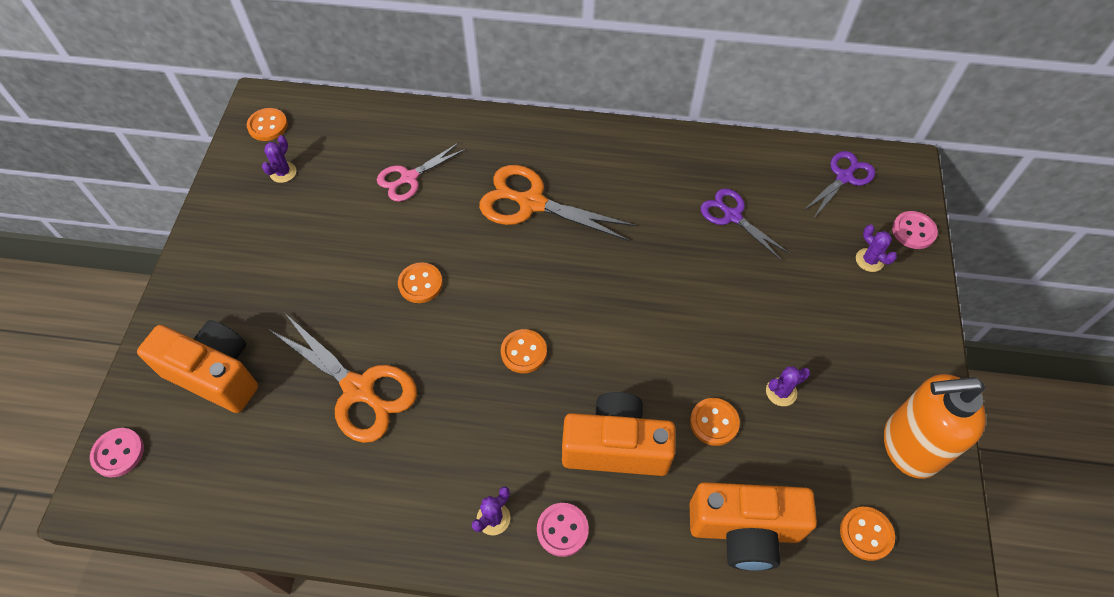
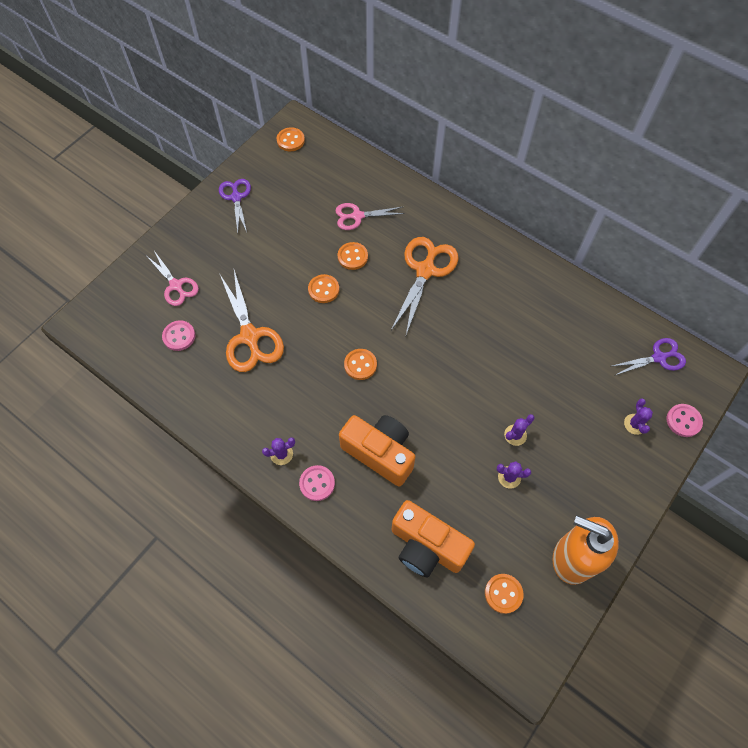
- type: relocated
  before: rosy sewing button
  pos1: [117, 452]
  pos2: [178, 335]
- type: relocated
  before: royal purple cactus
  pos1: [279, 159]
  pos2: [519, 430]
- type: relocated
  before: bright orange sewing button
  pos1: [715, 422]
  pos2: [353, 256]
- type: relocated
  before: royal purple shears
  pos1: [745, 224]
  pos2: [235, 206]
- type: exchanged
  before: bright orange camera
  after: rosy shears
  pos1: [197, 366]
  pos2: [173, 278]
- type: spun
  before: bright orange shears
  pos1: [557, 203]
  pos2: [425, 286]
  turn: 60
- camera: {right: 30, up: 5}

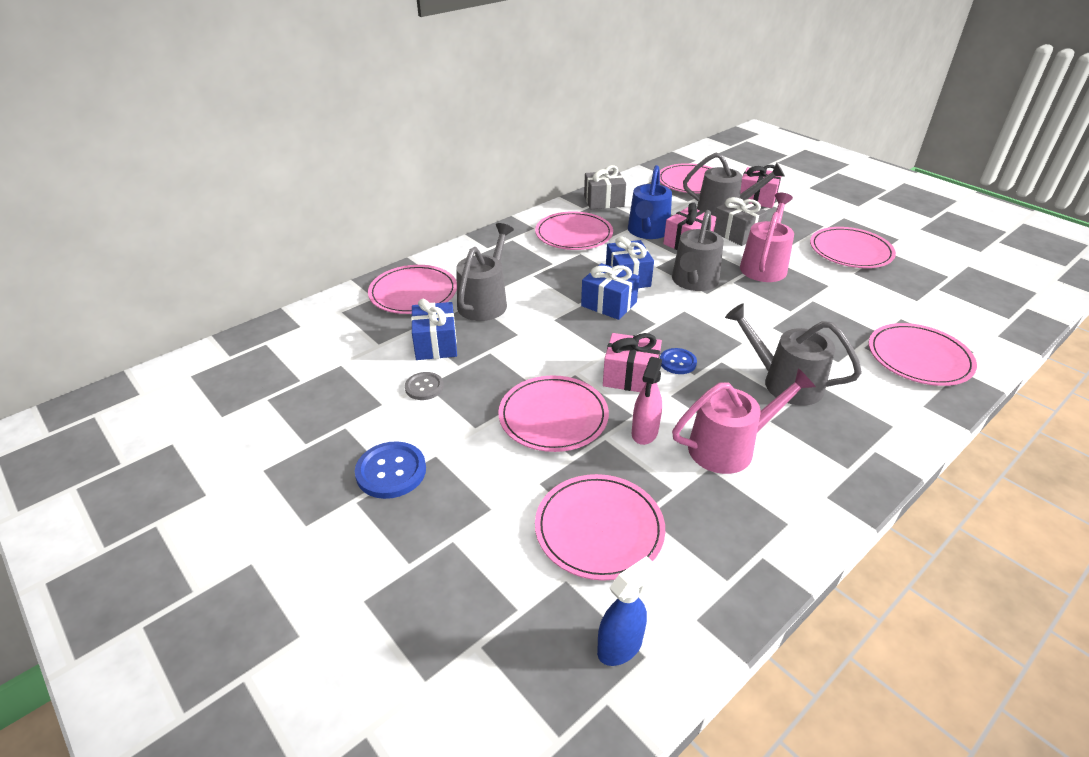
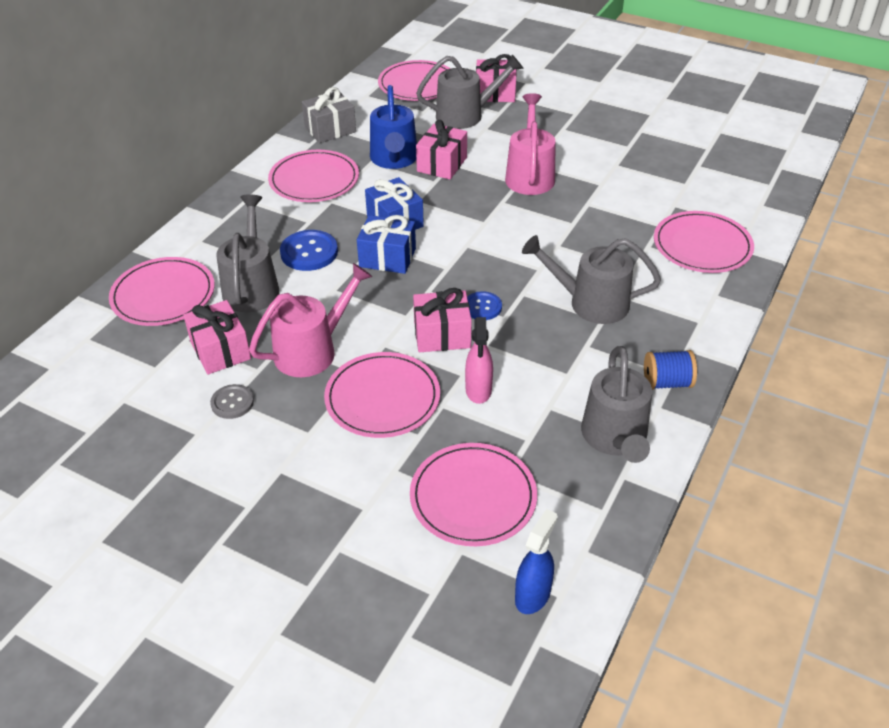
- type: missing
  before: ash-grey wrapped gift
  pos1: [740, 221]
- type: missing
  before: rosy dinner plate
  pos1: [853, 247]
- type: appeared
  after: royal blue spool
  pos2: [670, 370]
- type: relocated
  before: royal blue sewing button
  pos1: [390, 470]
  pos2: [309, 250]
- type: relocated
  before: ash-grey sprinkling can
  pos1: [698, 250]
  pos2: [616, 404]
- type: relocated
  before: rosy sprinkling can
  pos1: [744, 421]
  pos2: [311, 320]
- type: colour
  before: royal blue wrapped gift
  after: rosy wrapped gift
  pos1: [434, 329]
  pos2: [217, 337]
- camera: {right: -20, up: 5}

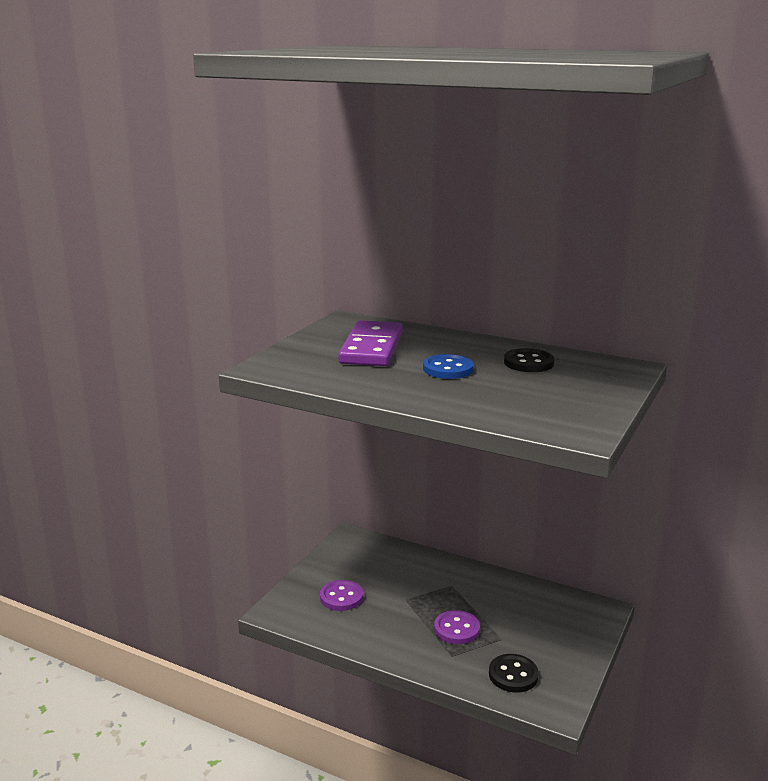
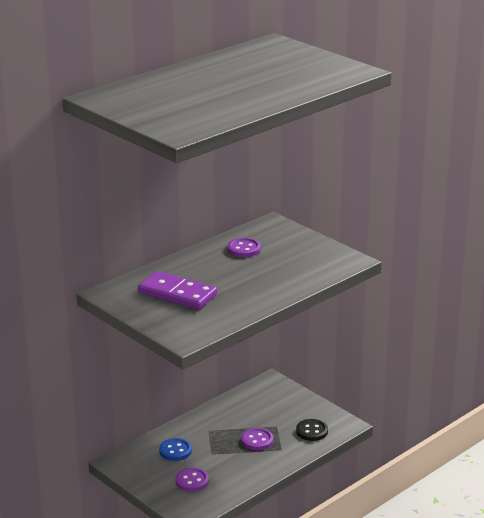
- type: relocated
  before: royal blue sewing button
  pos1: [448, 366]
  pos2: [175, 449]
- type: colour
  before: jet-black sewing button
  after: royal purple sewing button
  pos1: [529, 360]
  pos2: [244, 247]
- camera: {right: -70, up: 5}

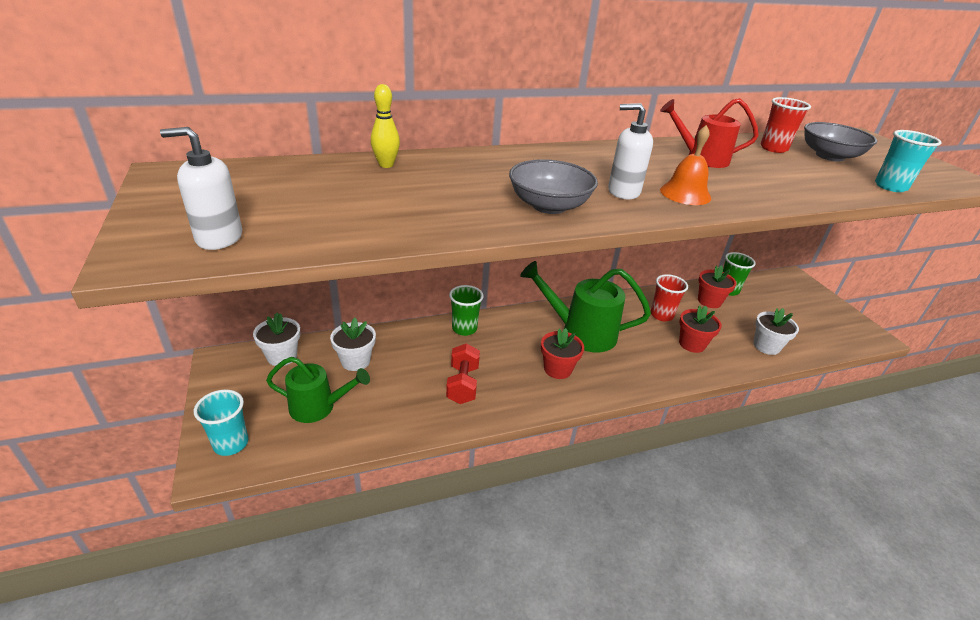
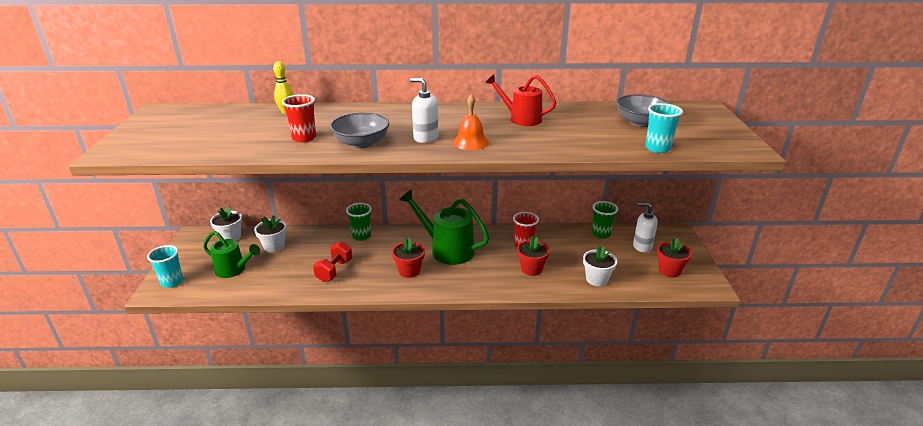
- type: relocated
  before: pure white pump bottle
  pos1: [201, 188]
  pos2: [645, 227]
- type: relocated
  before: red potted plant
  pos1: [717, 286]
  pos2: [674, 257]
- type: relocated
  before: red beaker
  pos1: [785, 125]
  pos2: [299, 118]
- camera: {right: 20, up: -5}

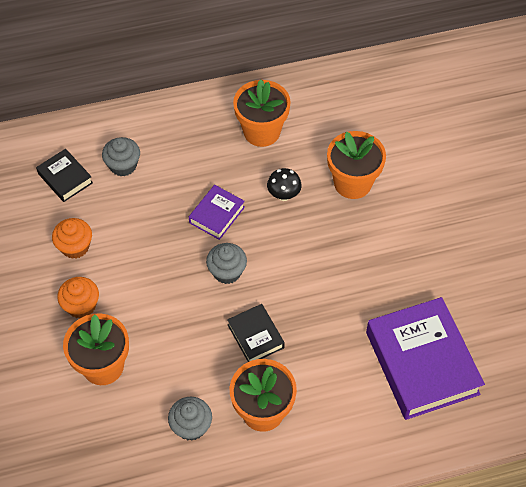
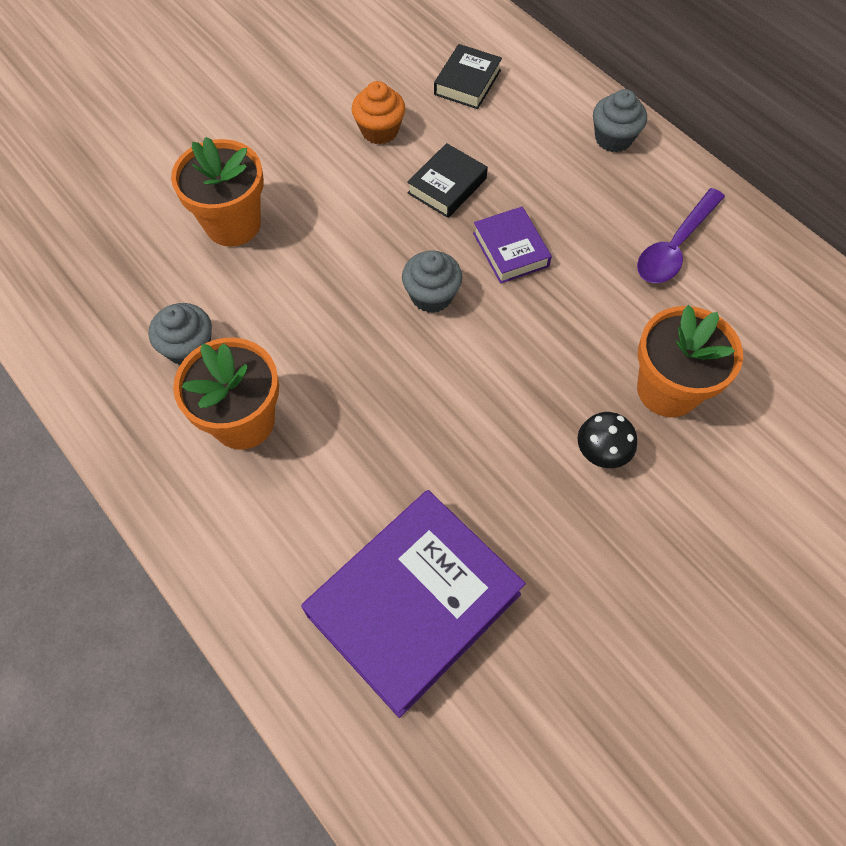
- type: missing
  before: bright orange cupcake
  pos1: [78, 297]
- type: relocated
  before: ash-grey cupcake
  pos1: [121, 156]
  pos2: [620, 120]
- type: relocated
  before: jet-black hardcover
  pos1: [256, 333]
  pos2: [447, 180]
- type: relocated
  before: jet-black toadstool
  pos1: [284, 184]
  pos2: [607, 440]
- type: exchanged
  before: bright orange potted plant
  after: royal purple spoon
  pos1: [262, 113]
  pos2: [681, 235]
- type: spun
  before: royal purple hardcover
  pos1: [217, 212]
  pos2: [512, 245]
  turn: 60
- camera: {right: 65, up: 5}

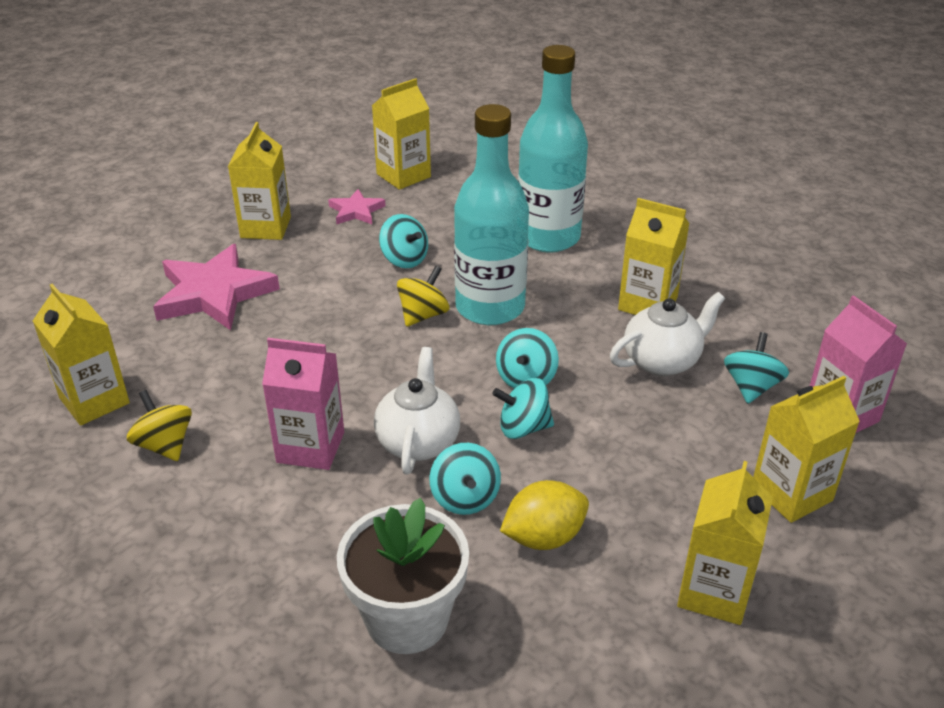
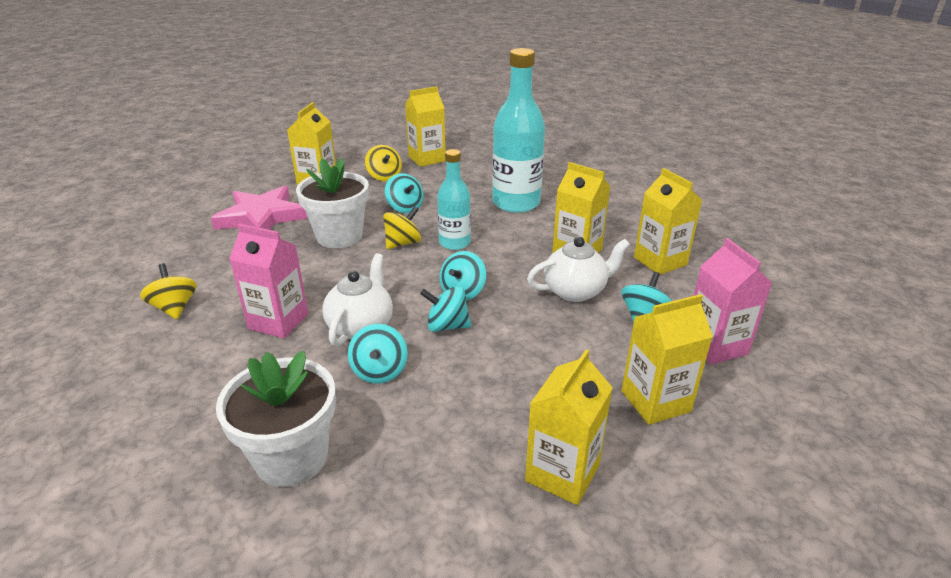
- type: missing
  before: yellow toy lemon
  pos1: [544, 515]
- type: appeared
  after: pure white potted plant
  pos2: [332, 203]
- type: relocated
  before: yellow milk carton
  pos1: [81, 355]
  pos2: [668, 221]
- type: exchanged
  before: rosy star shape
  after: yellow spinning top
  pos1: [356, 206]
  pos2: [383, 163]
- type: size
  before: aqua drink bottle
  pos1: [491, 214]
  pos2: [454, 199]
  scale: 0.59
- camera: {right: 10, up: -5}

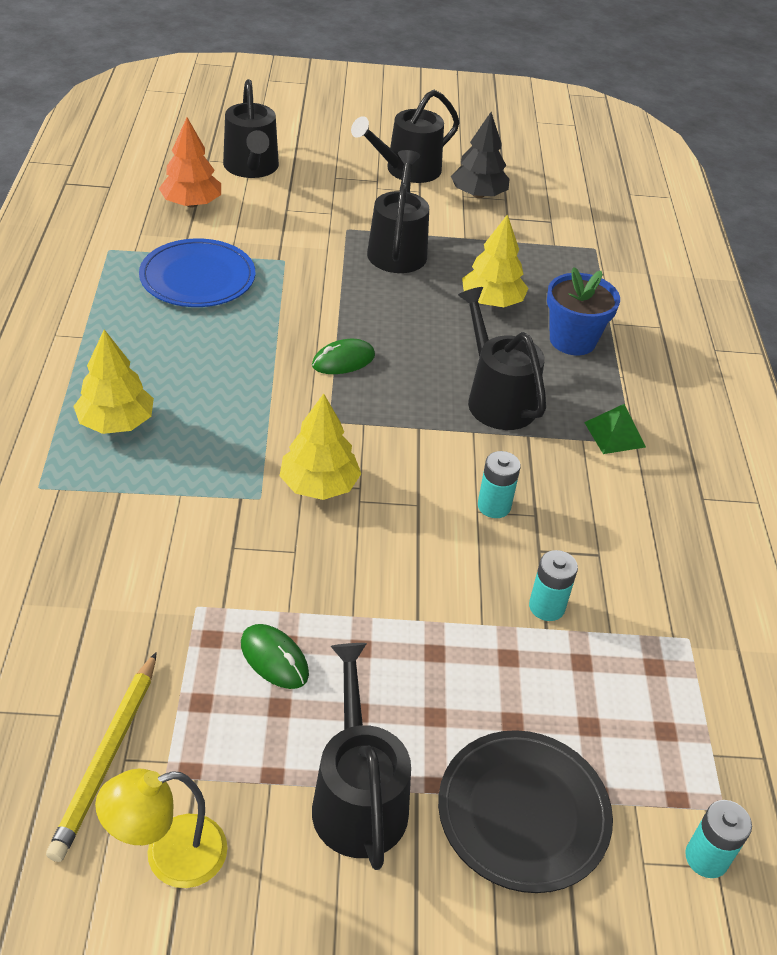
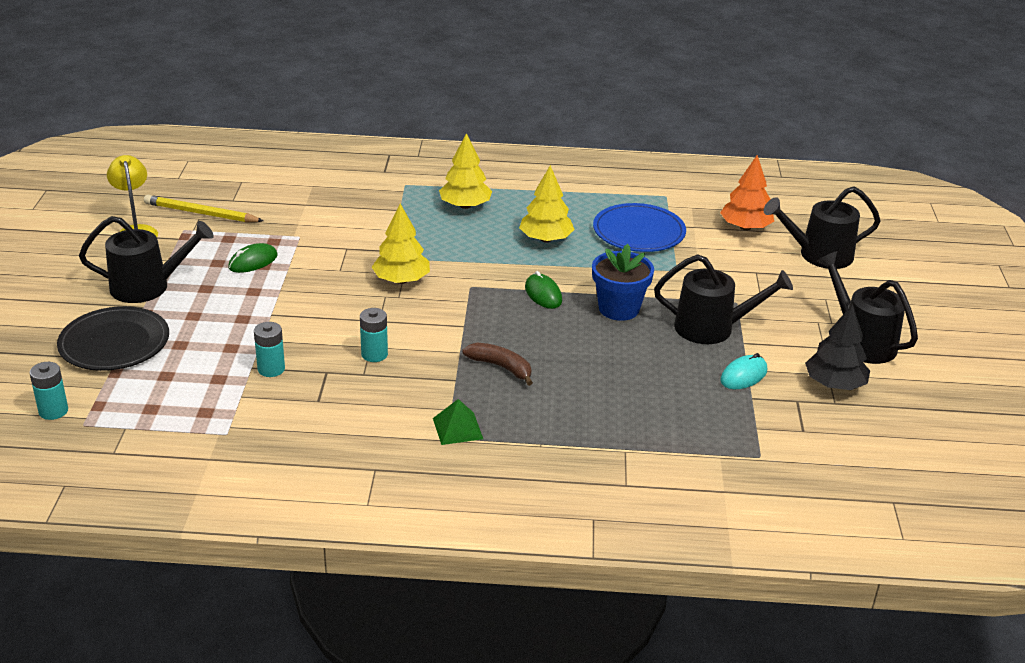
- type: appeared
  after: aqua PC mouse
  pos2: [743, 371]
- type: relocated
  before: yellow tree
  pos1: [495, 260]
  pos2: [547, 204]
- type: relocated
  before: royal blue potted plant
  pos1: [583, 311]
  pos2: [623, 282]
- type: exchanged
  before: jet-black sprinkling can
  after: brown banana fruit
  pos1: [502, 358]
  pos2: [497, 364]
- camera: {right: 95, up: -10}

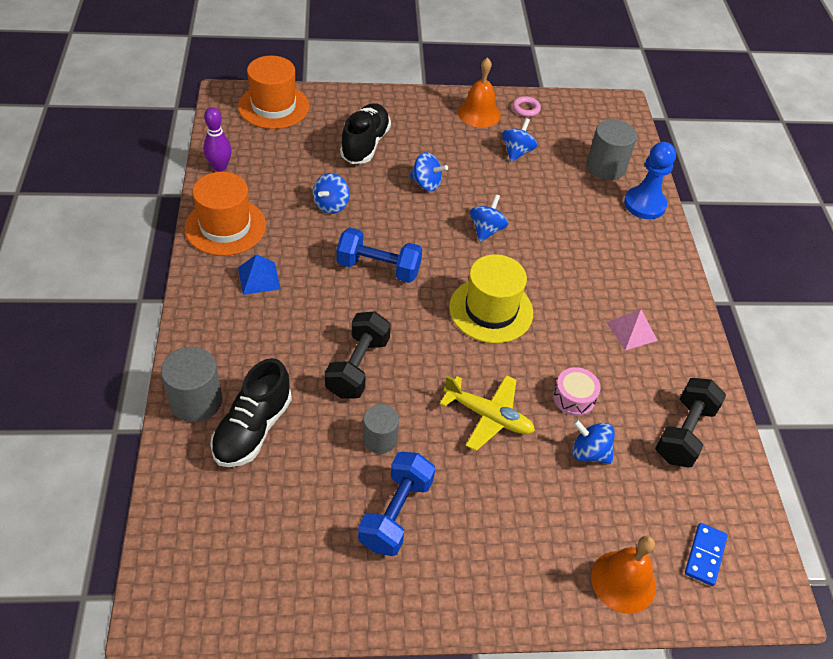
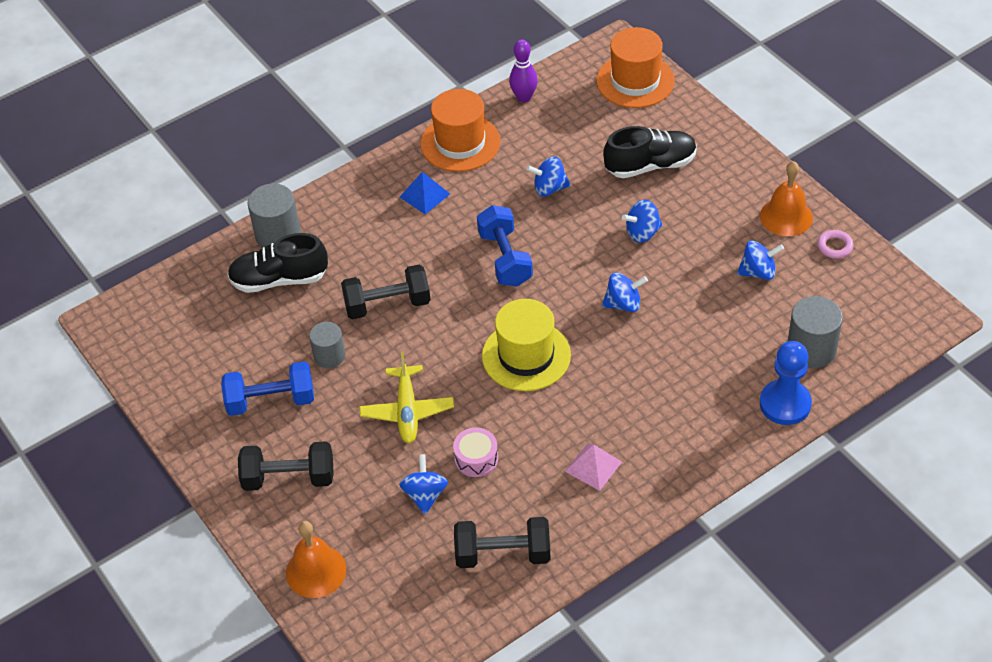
- type: missing
  before: royal blue domino tile
  pos1: [706, 554]
- type: appeared
  after: jet-black free weight
  pos2: [286, 466]
- type: spun
  before: royal blue spinning top
  pos1: [428, 171]
  pos2: [642, 221]
  turn: 75
- camera: {right: 65, up: 0}

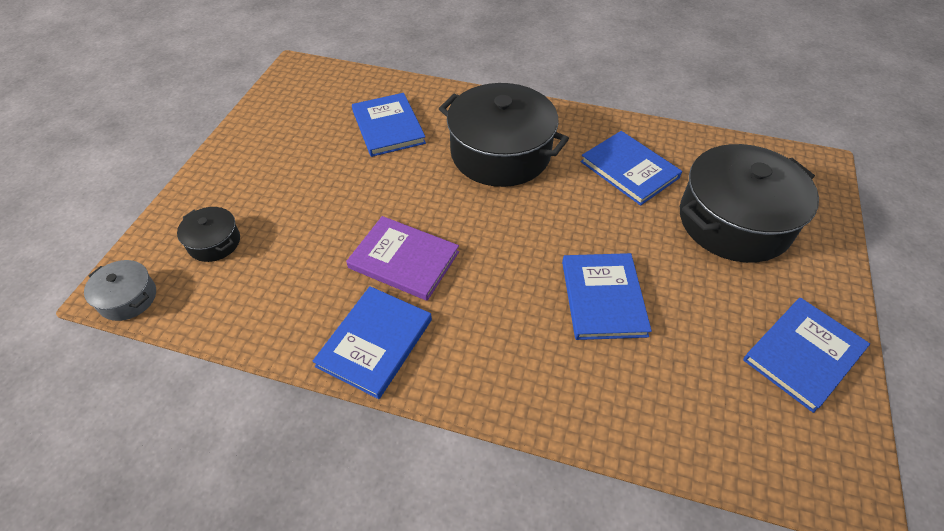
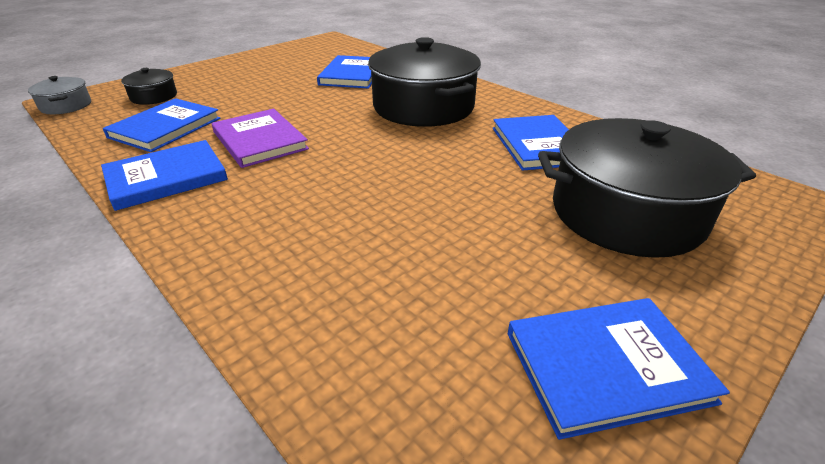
- type: relocated
  before: royal blue hardcover
  pos1: [607, 296]
  pos2: [161, 125]
- camera: {right: 30, up: -15}

